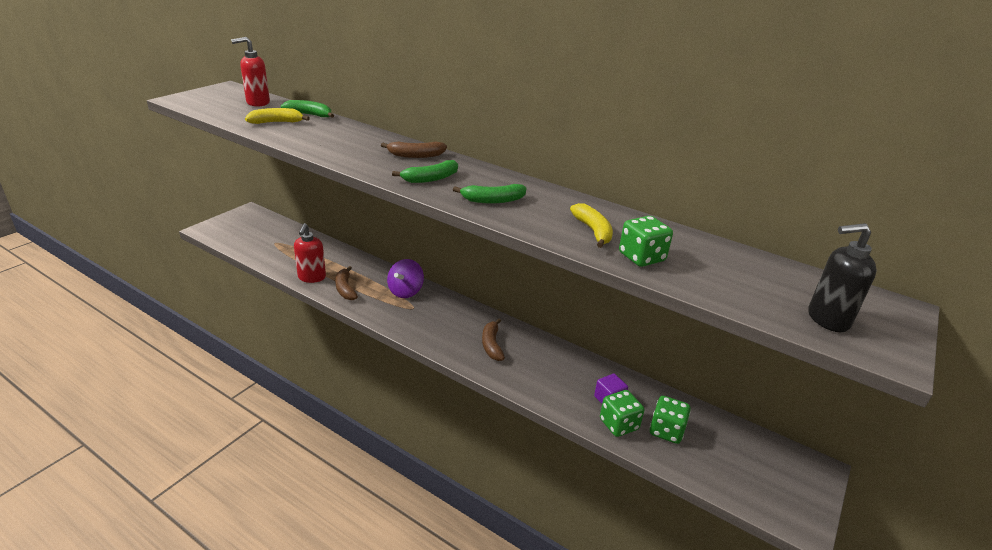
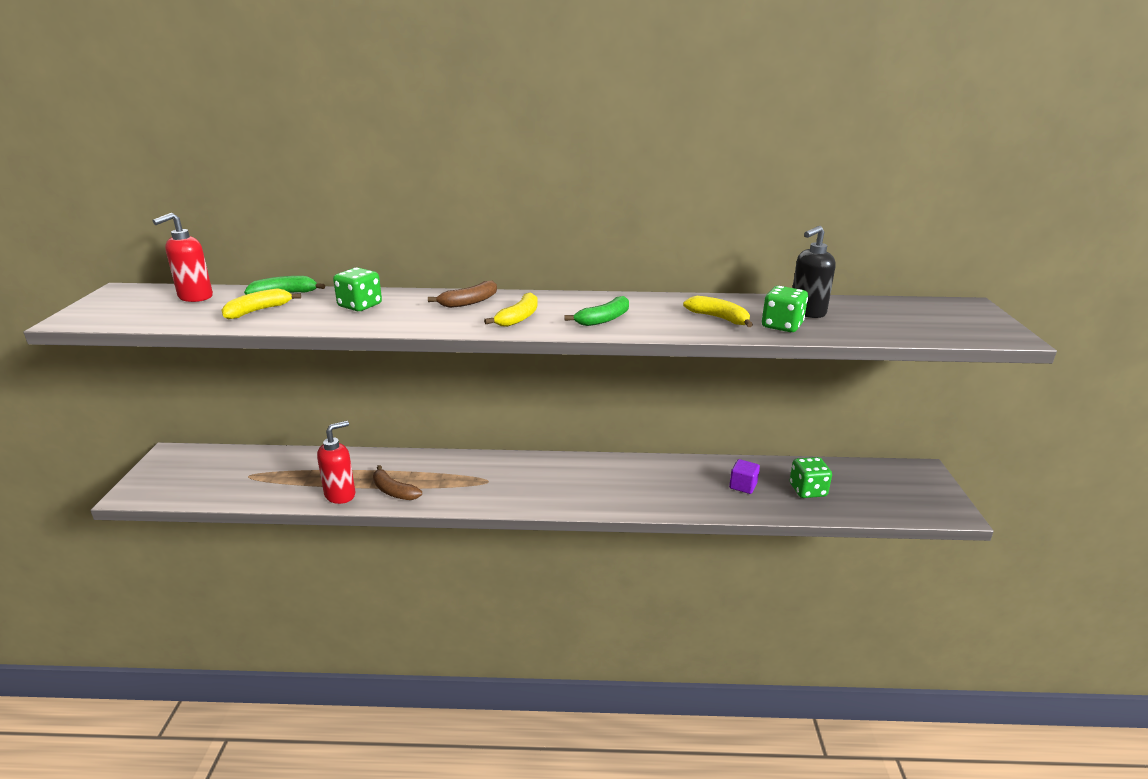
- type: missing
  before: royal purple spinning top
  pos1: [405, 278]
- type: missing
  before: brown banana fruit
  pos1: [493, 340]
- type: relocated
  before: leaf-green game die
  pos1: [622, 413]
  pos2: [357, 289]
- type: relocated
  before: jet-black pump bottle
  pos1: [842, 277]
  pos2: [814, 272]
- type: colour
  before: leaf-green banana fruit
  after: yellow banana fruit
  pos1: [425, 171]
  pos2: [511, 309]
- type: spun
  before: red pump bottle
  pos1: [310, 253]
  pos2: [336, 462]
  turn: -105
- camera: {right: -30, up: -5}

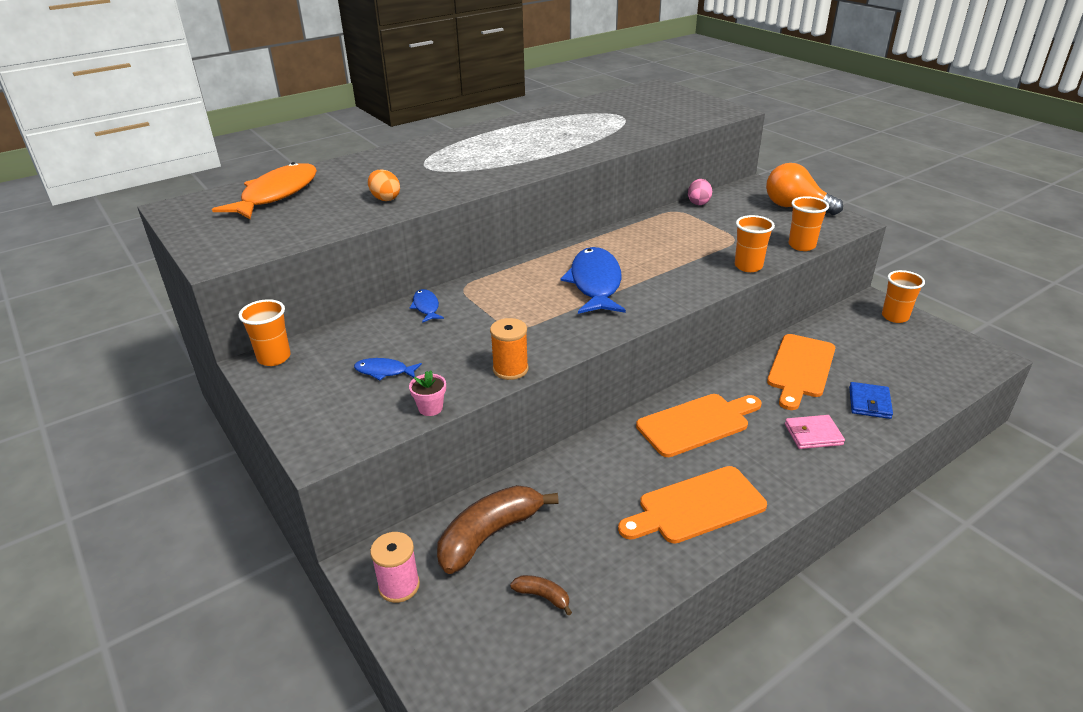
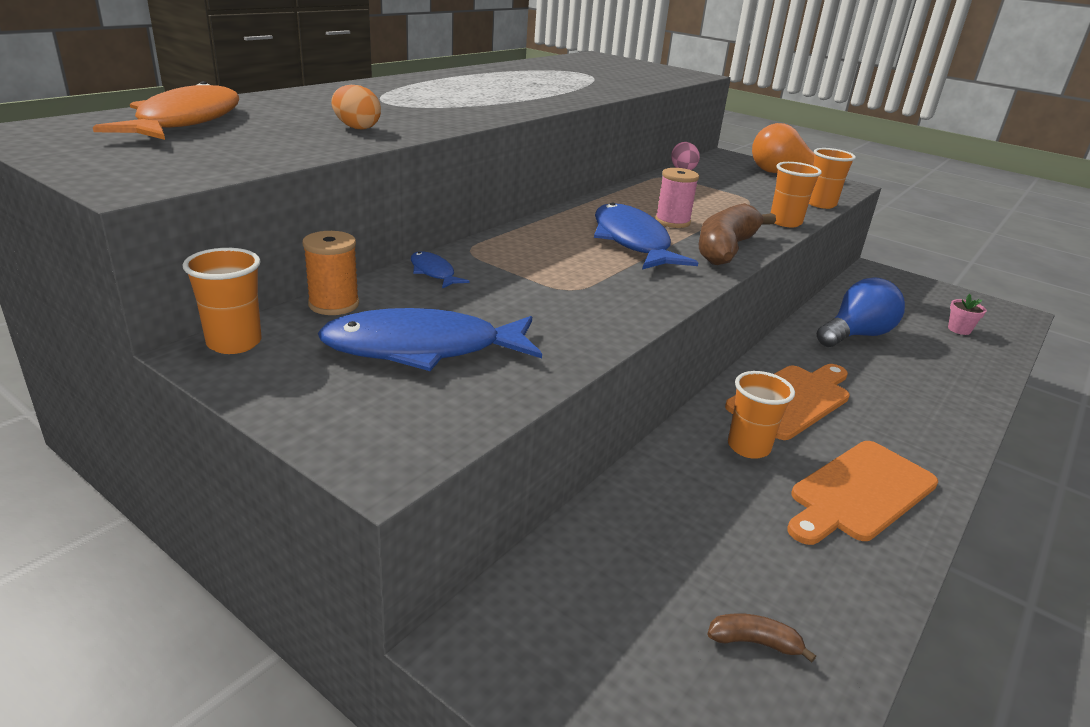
- type: missing
  before: rosy wallet
  pos1: [815, 432]
- type: missing
  before: royal blue wallet
  pos1: [871, 400]
- type: relocated
  before: rosy spool
  pos1: [395, 567]
  pos2: [677, 198]
- type: relocated
  before: rosy potted plant
  pos1: [427, 393]
  pos2: [967, 314]
- type: relocated
  before: brown banana fruit
  pos1: [498, 529]
  pos2: [737, 234]
- type: relocated
  before: bright orange spool
  pos1: [509, 349]
  pos2: [331, 273]
- type: relocated
  before: bright orange beaker
  pos1: [903, 296]
  pos2: [761, 415]
- type: exchanged
  before: bright orange bread board
  after: royal blue lightbulb
  pos1: [801, 372]
  pos2: [861, 312]
- type: size
  before: royal blue fish
  pos1: [388, 369]
  pos2: [430, 339]
  scale: 2.16
- camera: {right: -20, up: -5}

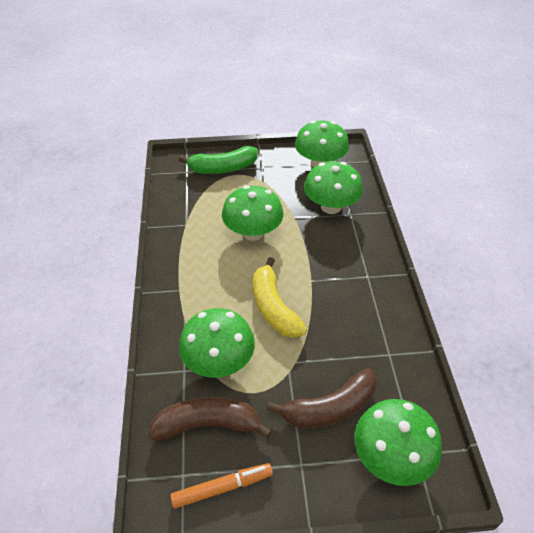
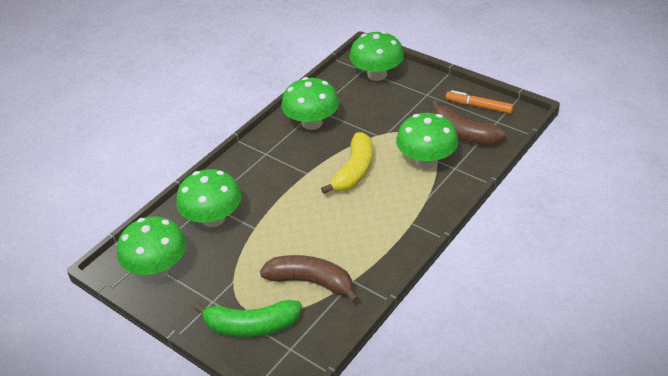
- type: relocated
  before: leaf-green toadstool
  pos1: [252, 213]
  pos2: [310, 103]
- type: relocated
  before: brown banana fruit
  pos1: [322, 398]
  pos2: [309, 279]
- type: spun
  before: leaf-green banana fruit
  pos1: [218, 160]
  pos2: [247, 318]
  turn: 150
- camera: {right: -135, up: -5}

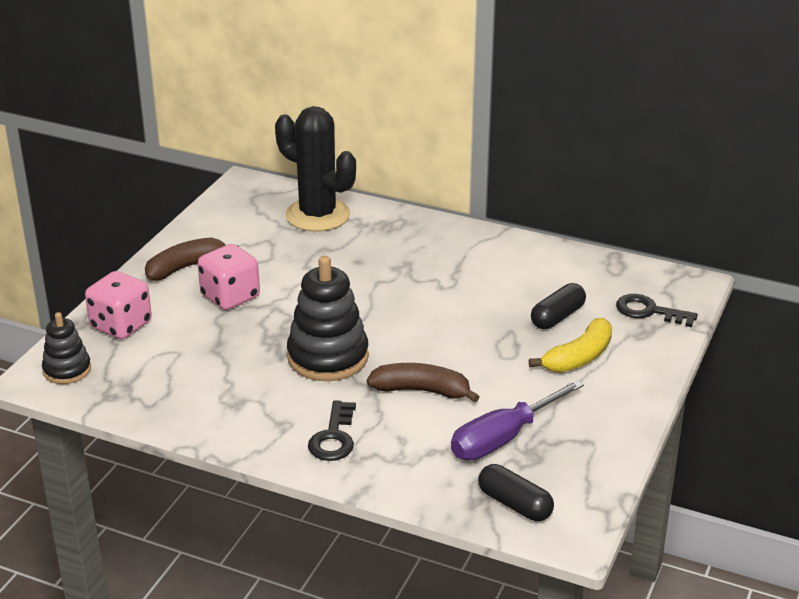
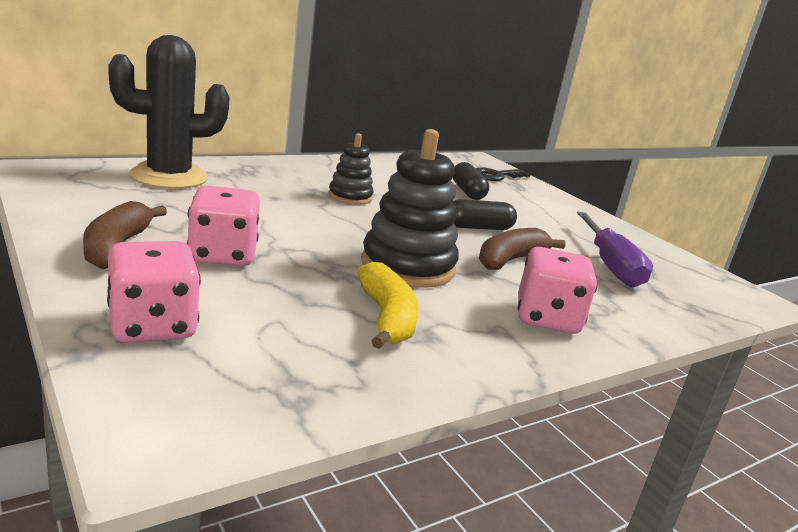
- type: relocated
  before: jet-black stacking toy
  pos1: [66, 348]
  pos2: [351, 169]
- type: relocated
  before: jet-black pill shape
  pos1: [516, 492]
  pos2: [484, 214]
- type: relocated
  before: yellow banana fruit
  pos1: [570, 345]
  pos2: [388, 305]
- type: exchanged
  before: jet-black key
  after: rosy game die
  pos1: [332, 430]
  pos2: [557, 290]
- camera: {right: -60, up: -10}

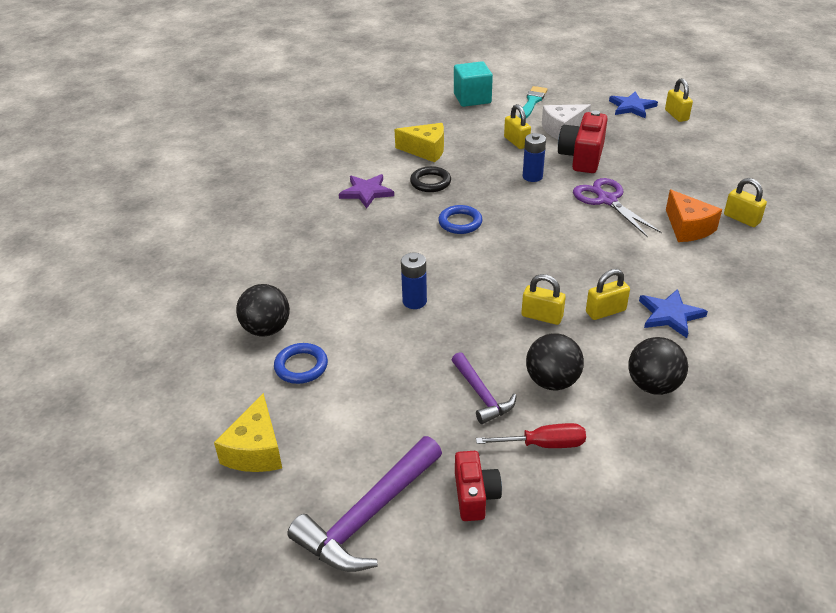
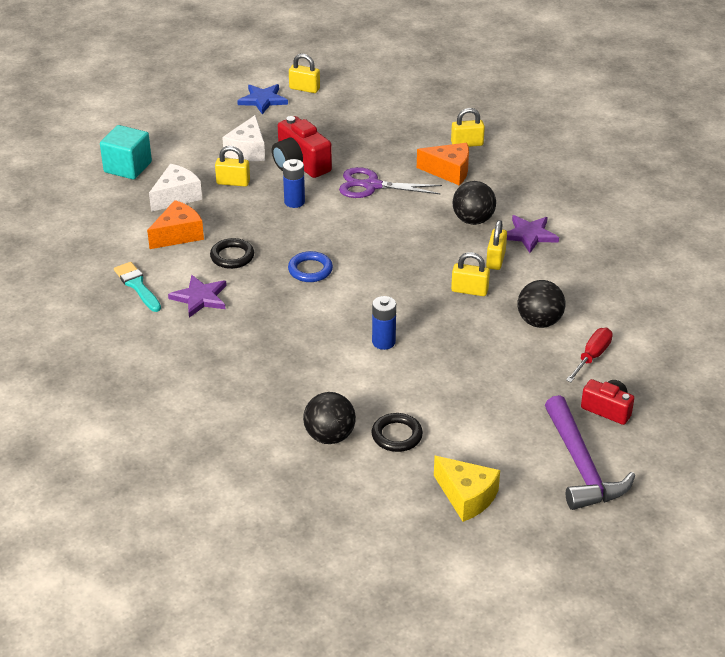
- type: missing
  before: royal purple carpenter's hammer
  pos1: [484, 388]
- type: appeared
  after: pure white cheese wedge
  pos2: [175, 188]
- type: relocated
  before: aqua paint brush
  pos1: [534, 102]
  pos2: [137, 287]
- type: relocated
  before: jet-black play ball
  pos1: [658, 366]
  pos2: [474, 203]
- type: colour
  before: royal blue ring
  after: jet-black ring
  pos1: [301, 363]
  pos2: [397, 432]
- type: colour
  before: yellow cheese wedge
  after: bright orange cheese wedge
  pos1: [419, 142]
  pos2: [175, 224]
- type: colour
  before: royal blue star shape
  after: royal purple star shape
  pos1: [673, 313]
  pos2: [533, 234]
- type: spun
  before: yellow small lock
  pos1: [543, 299]
  pos2: [470, 274]
  turn: 45
- camera: {right: -55, up: 0}

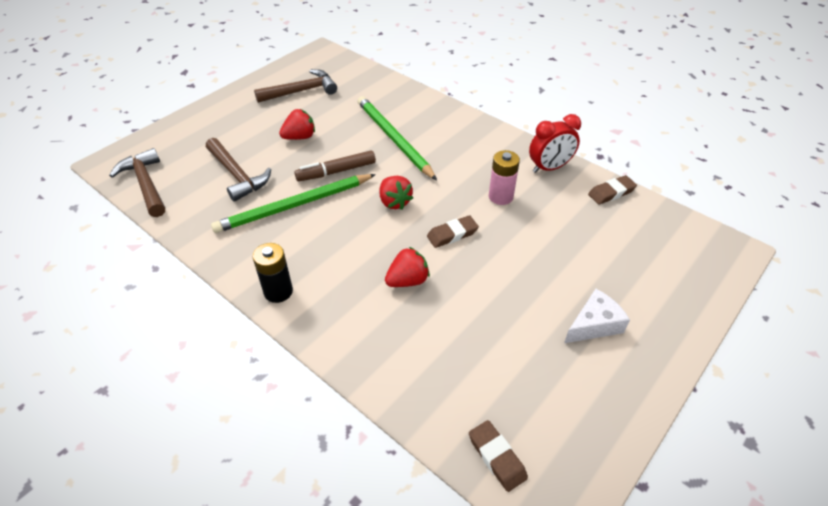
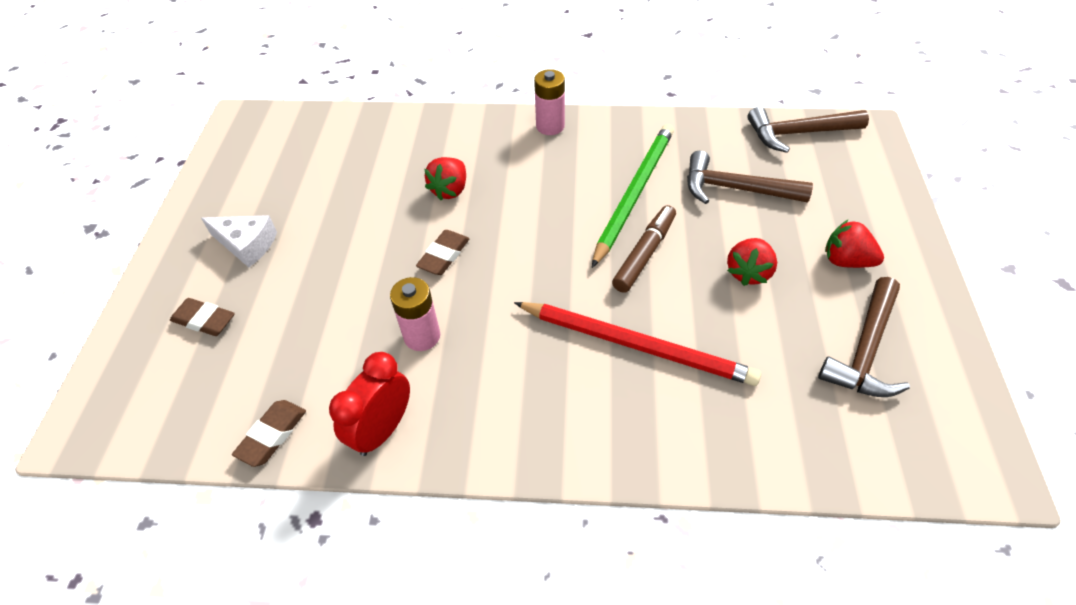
- type: relocated
  before: red toy strawberry
  pos1: [396, 193]
  pos2: [854, 243]
- type: relocated
  before: brown eraser
  pos1: [498, 456]
  pos2: [202, 317]
- type: colour
  before: jet-black AA battery
  after: rosy AA battery
  pos1: [273, 273]
  pos2: [549, 102]
- type: colour
  before: leaf-green wooden pencil
  after: red wooden pencil
  pos1: [397, 138]
  pos2: [637, 344]
- type: spun
  before: brown carpenter's hammer
  pos1: [137, 182]
  pos2: [808, 130]
  turn: 150
- type: spun
  before: pure white cheese wedge
  pos1: [597, 316]
  pos2: [239, 241]
  turn: -90
- camera: {right: 145, up: 5}

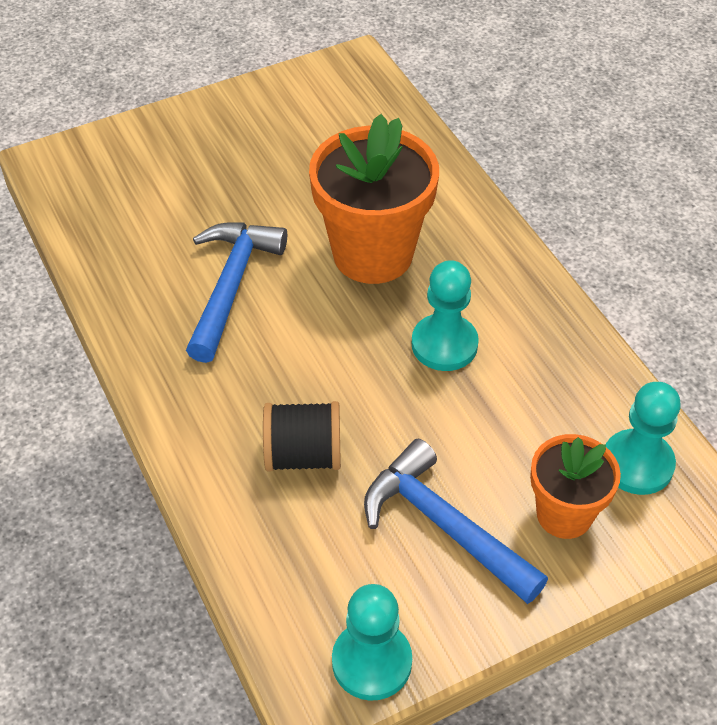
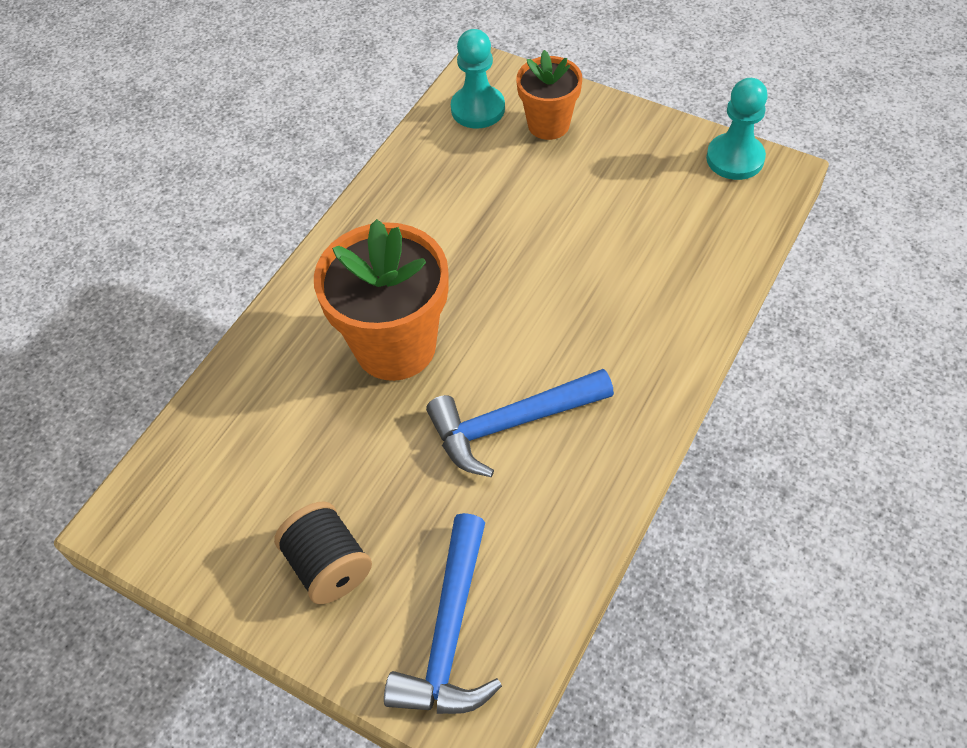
- type: missing
  before: aqua game pawn
  pos1: [445, 315]
- type: relocated
  before: jet-black spool
  pos1: [302, 436]
  pos2: [323, 552]
- type: relocated
  before: royal blue carpenter's hammer
  pos1: [456, 521]
  pos2: [443, 613]
- camera: {right: -120, up: 5}

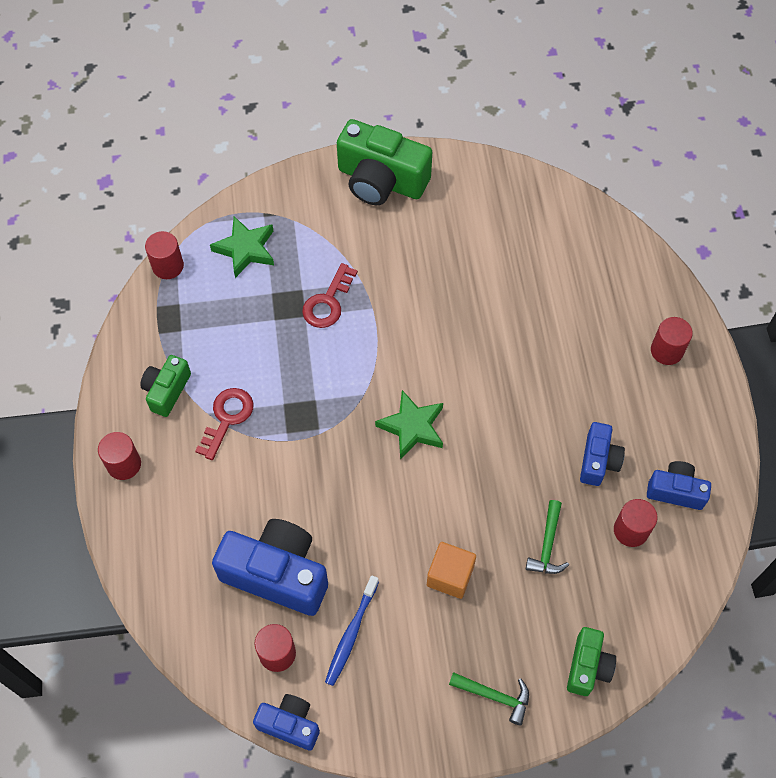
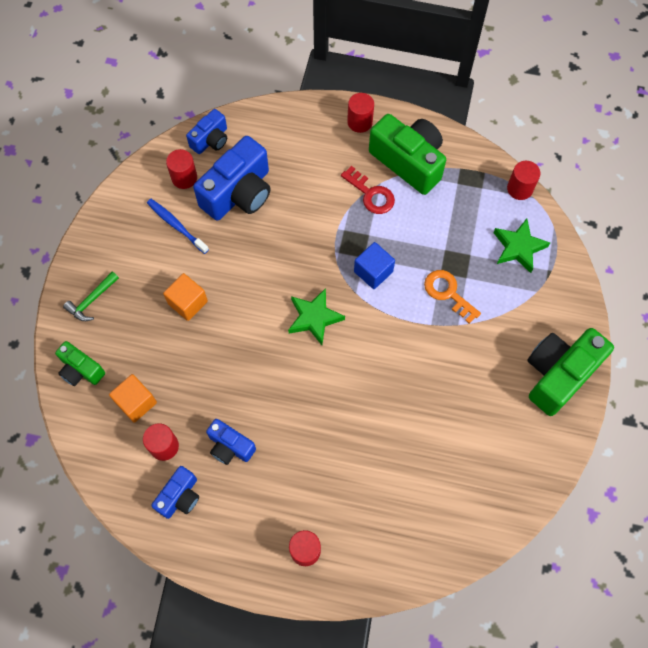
- type: missing
  before: leaf-green carpenter's hammer
  pos1: [547, 537]
- type: appeared
  after: bright orange cube
  pos2: [133, 398]
- type: appeared
  after: royal blue cube
  pos2: [374, 265]
- type: relocated
  before: royal blue camera
  pos1: [286, 722]
  pos2: [206, 131]
- type: colour
  before: red key
  after: bright orange key
  pos1: [330, 295]
  pos2: [452, 297]
- type: size
  before: leaf-green camera
  pos1: [165, 386]
  pos2: [407, 154]
  scale: 1.82
- camera: {right: 110, up: 5}

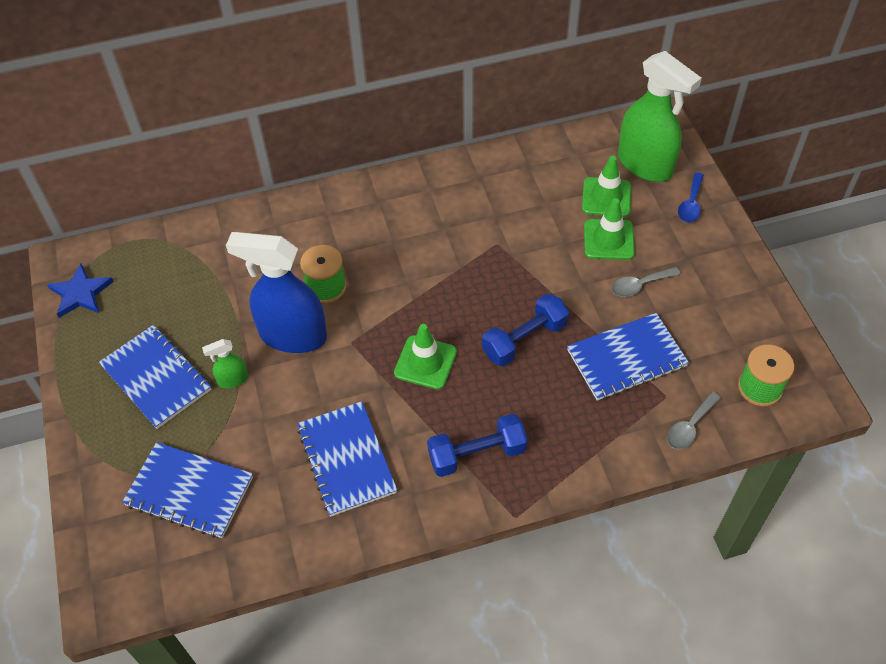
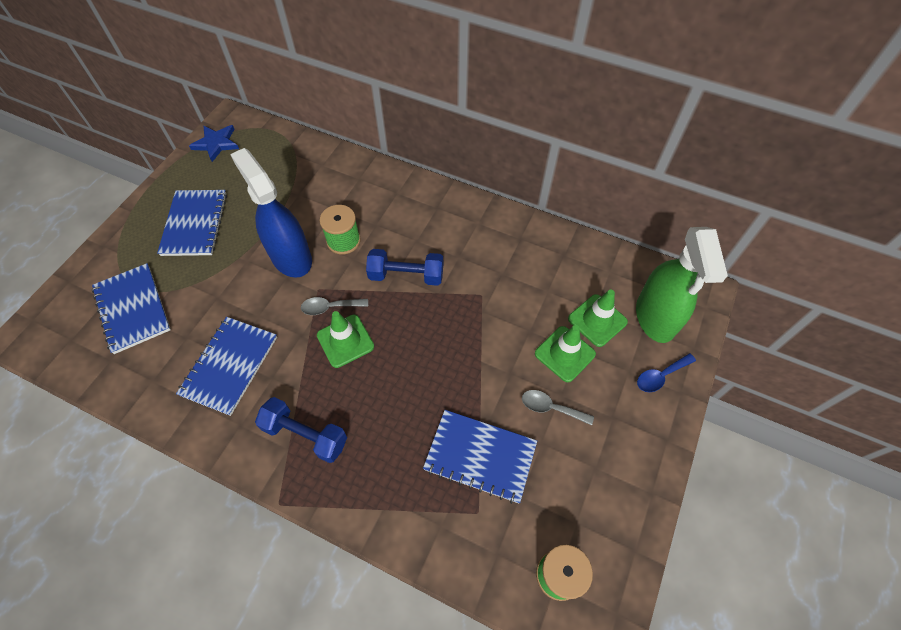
- type: missing
  before: leaf-green spray cleaner
  pos1: [225, 363]
- type: relocated
  before: royal blue free weight
  pos1: [525, 330]
  pos2: [404, 267]
- type: relocated
  before: ash-grey spoon
  pos1: [694, 420]
  pos2: [334, 306]
- camera: {right: 40, up: 5}

